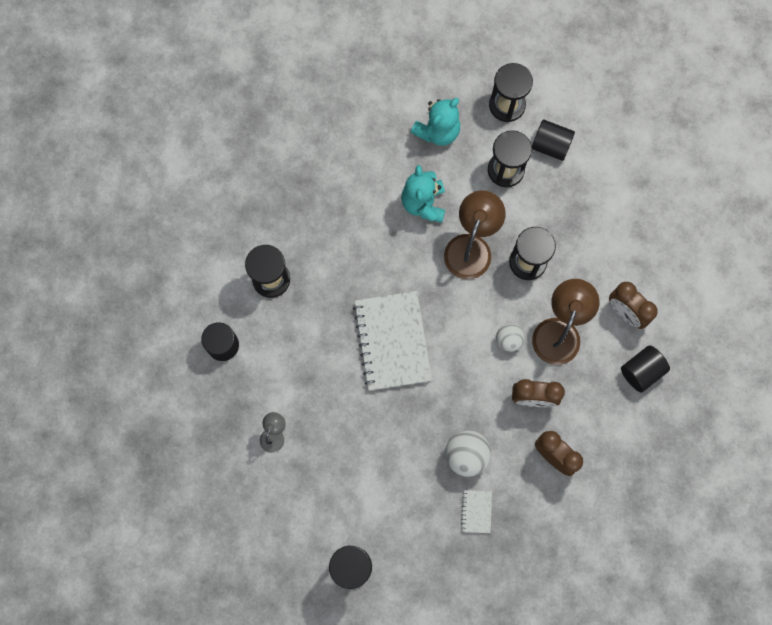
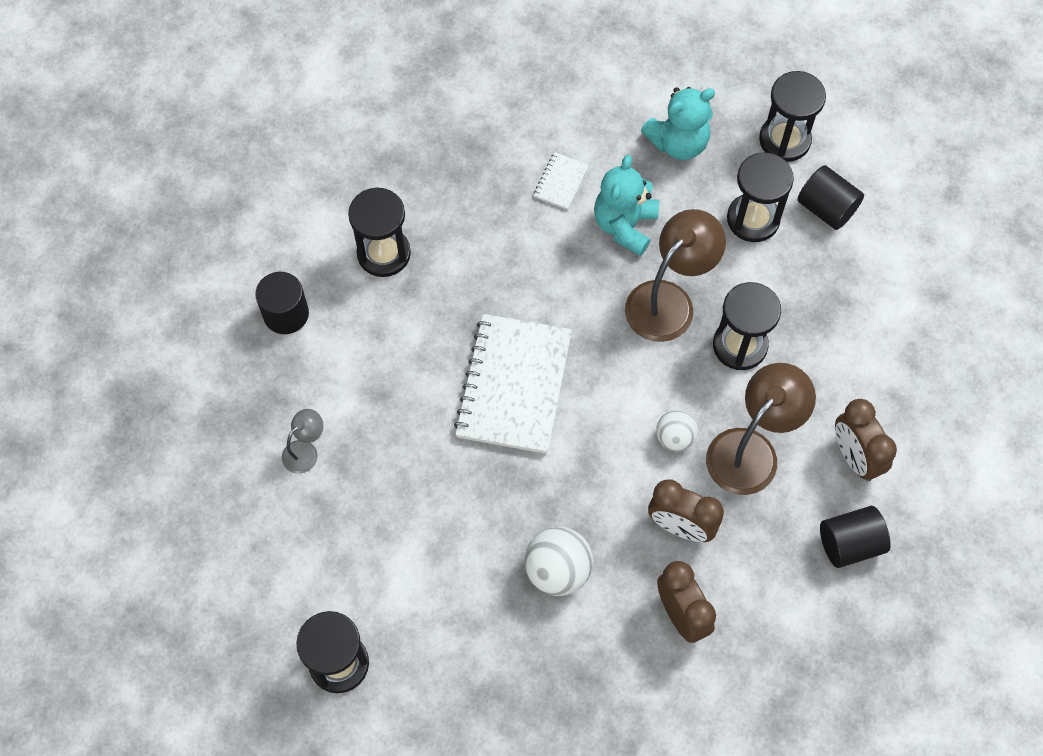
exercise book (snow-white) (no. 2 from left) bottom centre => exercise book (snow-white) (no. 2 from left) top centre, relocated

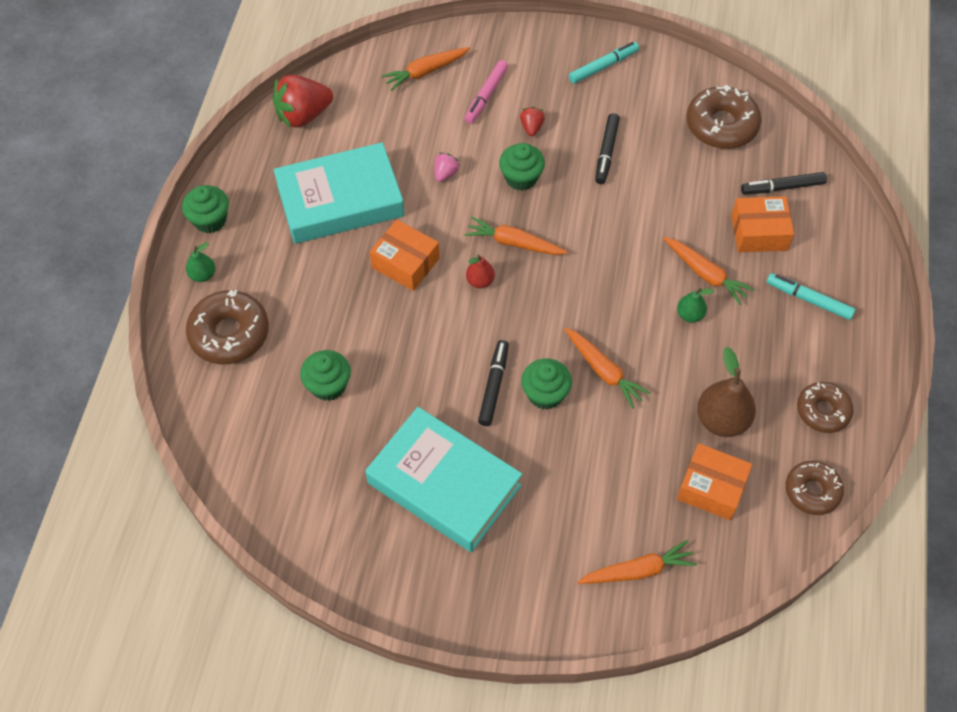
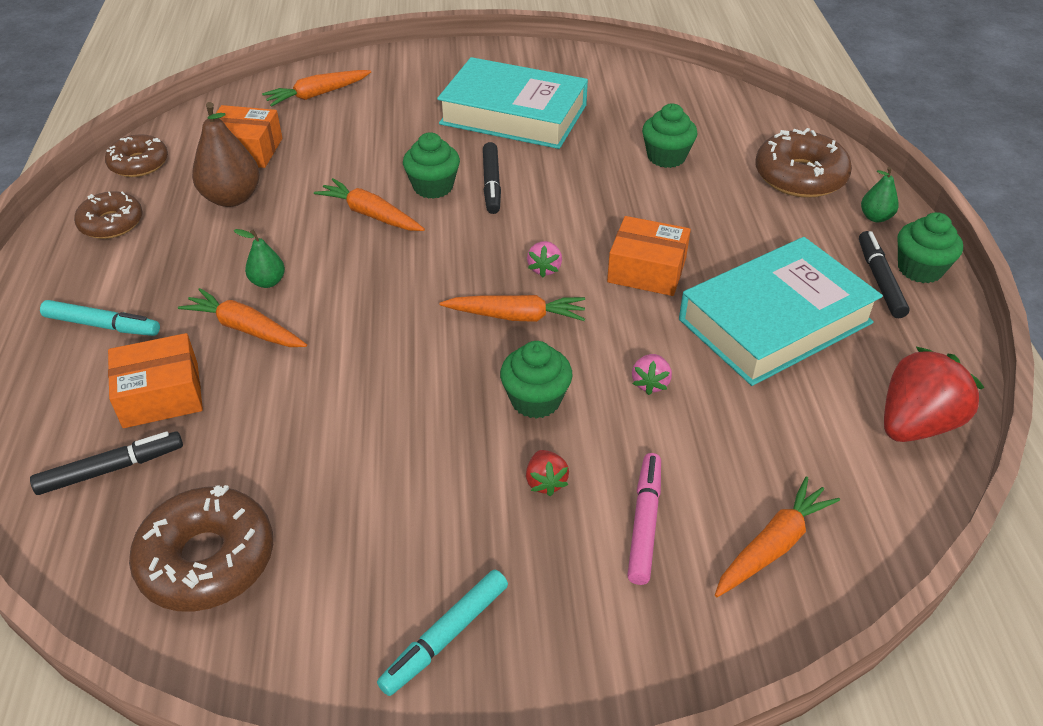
marker (black) (no. 2 from left in the first image) top centre => marker (black) (no. 3 from left) middle right, relocated
toy pear (scarlet) centre => strawberry (rosy) (no. 1 from left) centre

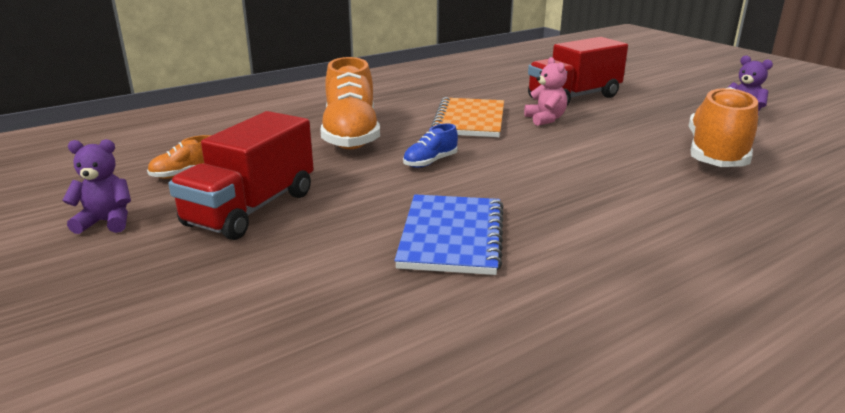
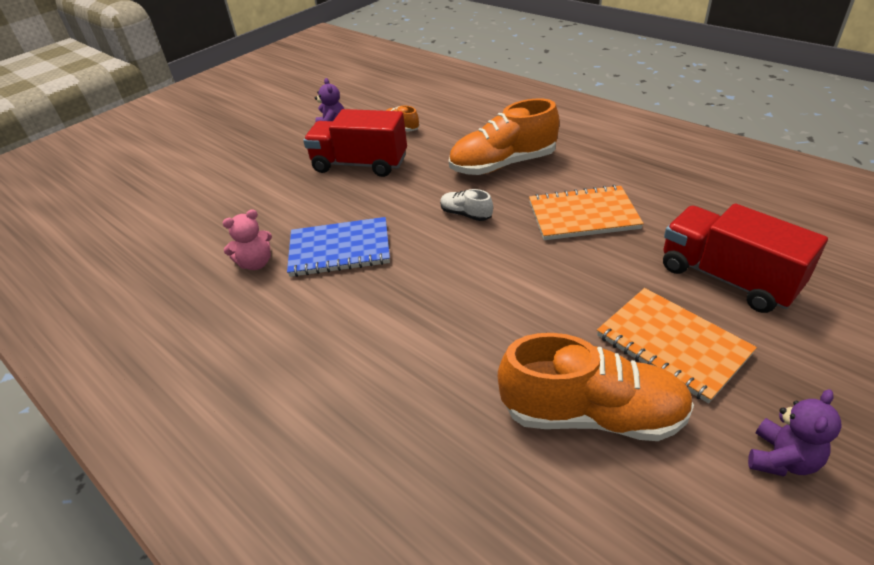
nothing => exercise book (bright orange) (no. 2 from left) middle right
teddy bear (rosy) top centre => teddy bear (rosy) middle left, relocated
lace-up shoe (royal blue) centre => lace-up shoe (snow-white) centre

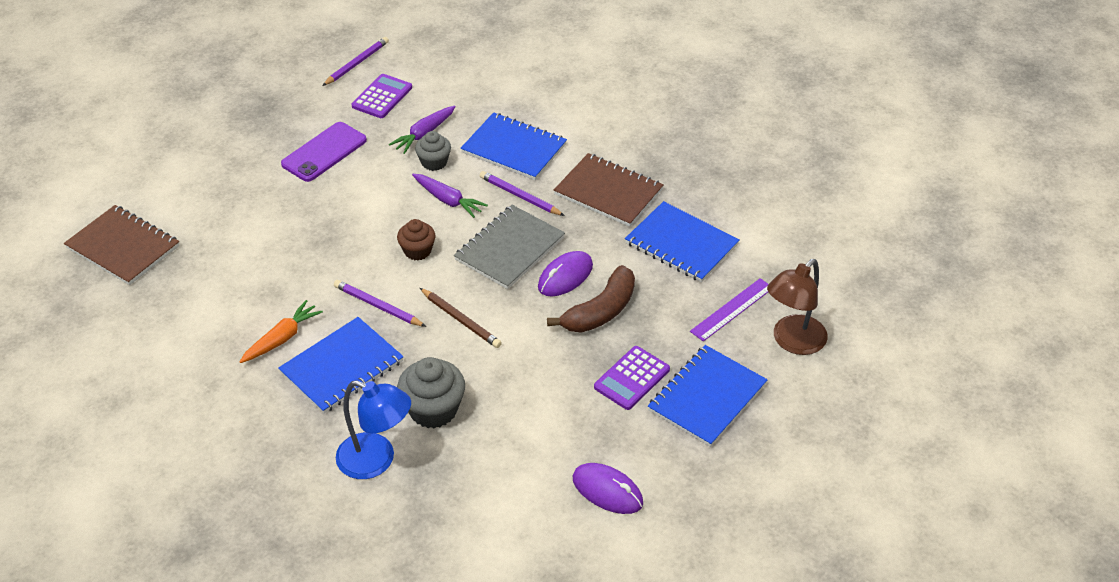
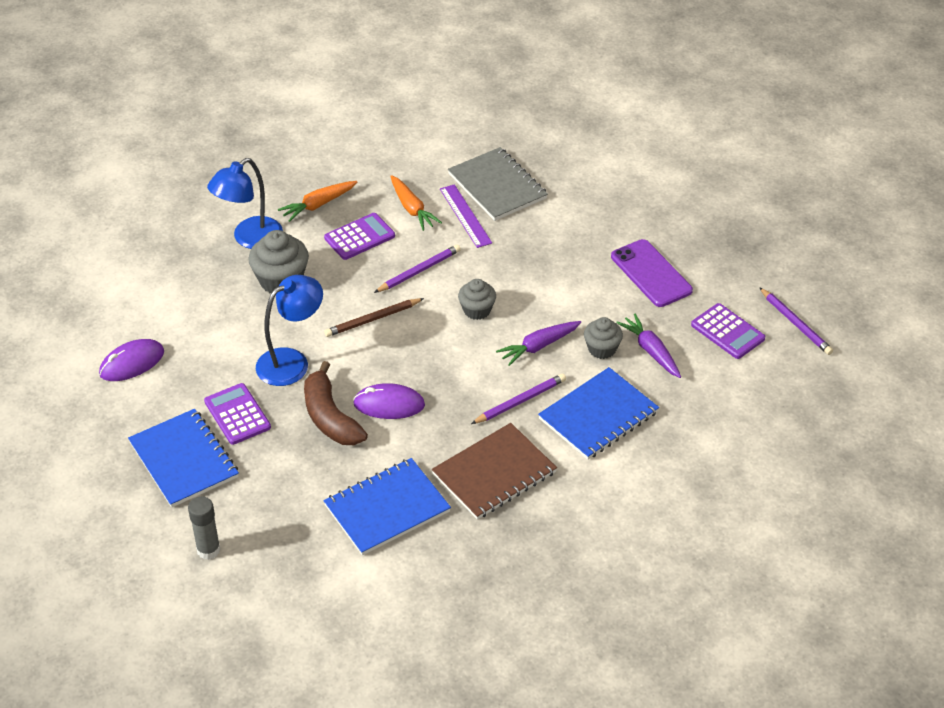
exercise book (russet) (no. 1 from left) middle left => nothing
nothing => desk lamp (royal blue) (no. 2 from left) middle left
nothing => carrot (bright orange) (no. 1 from left) top centre
exercise book (grey) centre => exercise book (grey) top centre, relocated
ruler (purple) centre => ruler (purple) top centre, relocated
exercise book (royal blue) (no. 1 from left) middle left => adding machine (purple) (no. 2 from left) centre
desk lamp (russet) middle right => glue stick (grey) bottom left
muffin (russet) centre => muffin (grey) (no. 2 from left) centre
mouse (purple) (no. 1 from left in the first image) centre => mouse (purple) (no. 2 from left) centre, 60 degrees counterclockwise

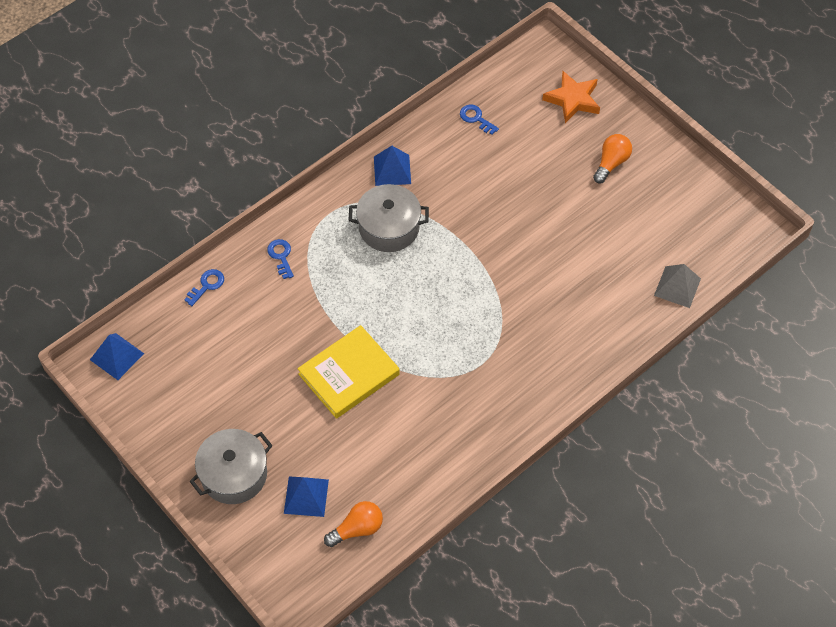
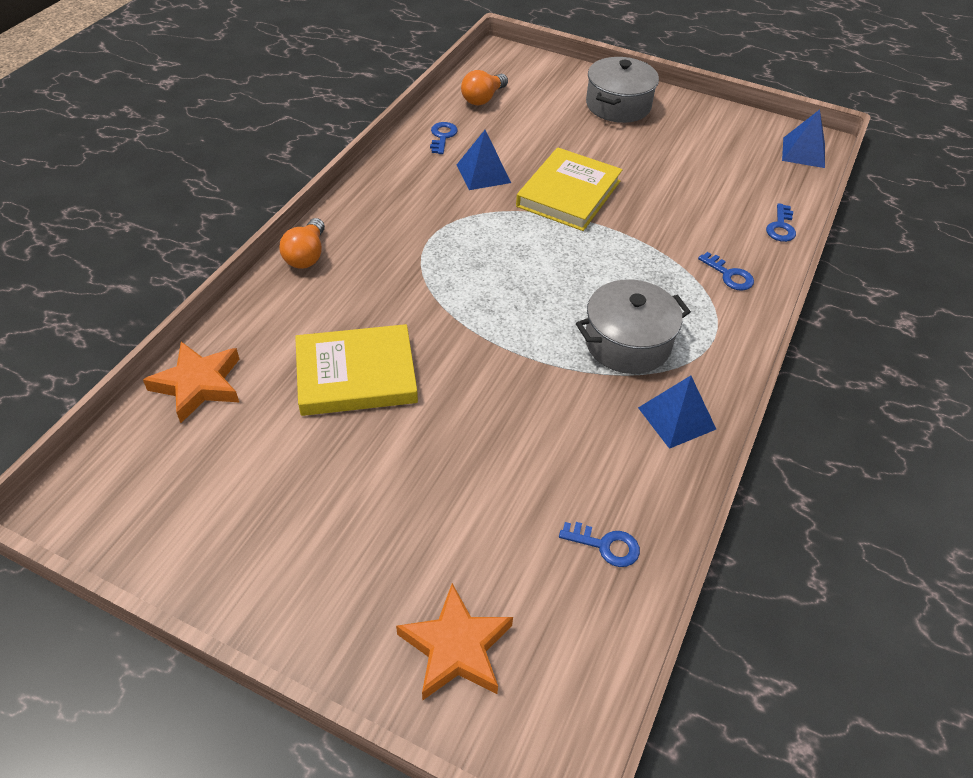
nothing => hardback (yellow) (no. 1 from left) centre
nothing => latchkey (royal blue) (no. 1 from left) top centre
pyramid shape (royal blue) (no. 2 from left in the first image) bottom centre => pyramid shape (royal blue) (no. 1 from left) top centre, relocated
light bulb (bright orange) (no. 2 from left in the first image) top right => light bulb (bright orange) (no. 1 from left) top left, relocated
pyramid shape (grey) middle right => star shape (bright orange) (no. 1 from left) middle left

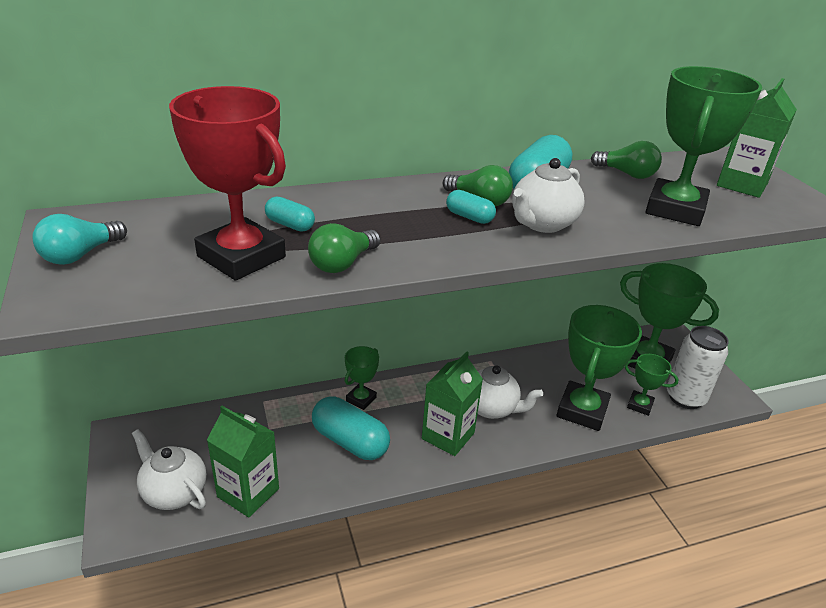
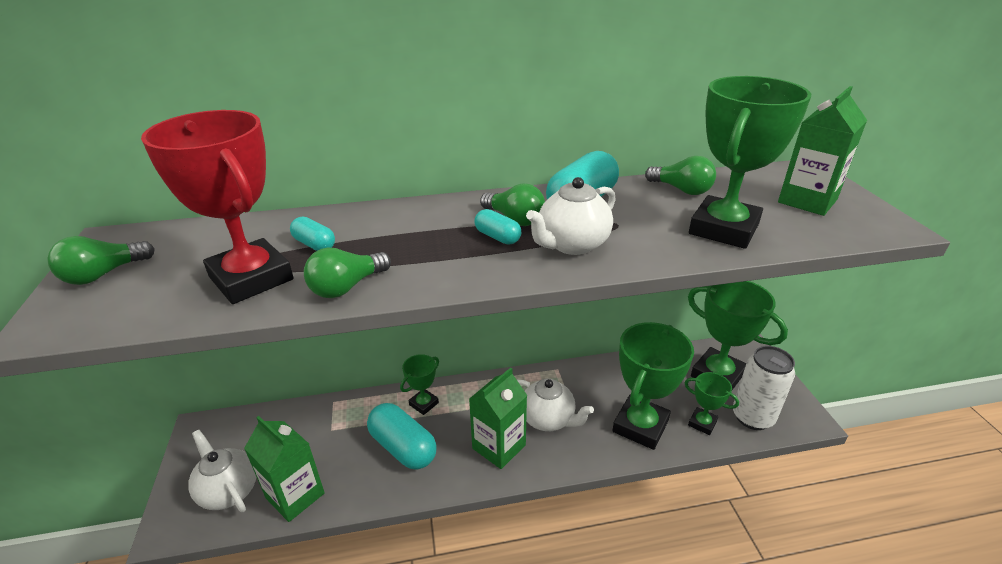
light bulb (aqua) middle left => light bulb (emerald) (no. 1 from left) middle left

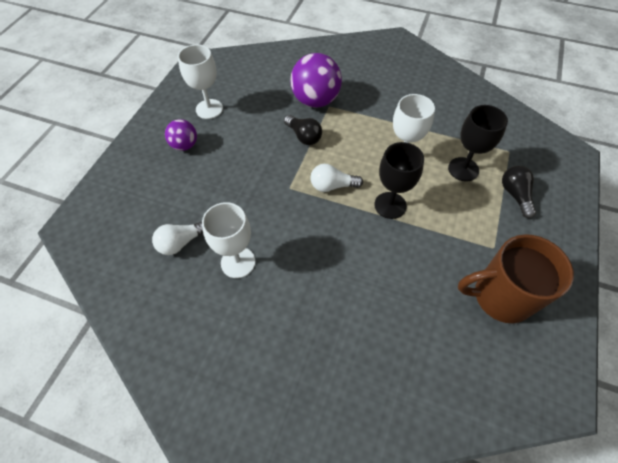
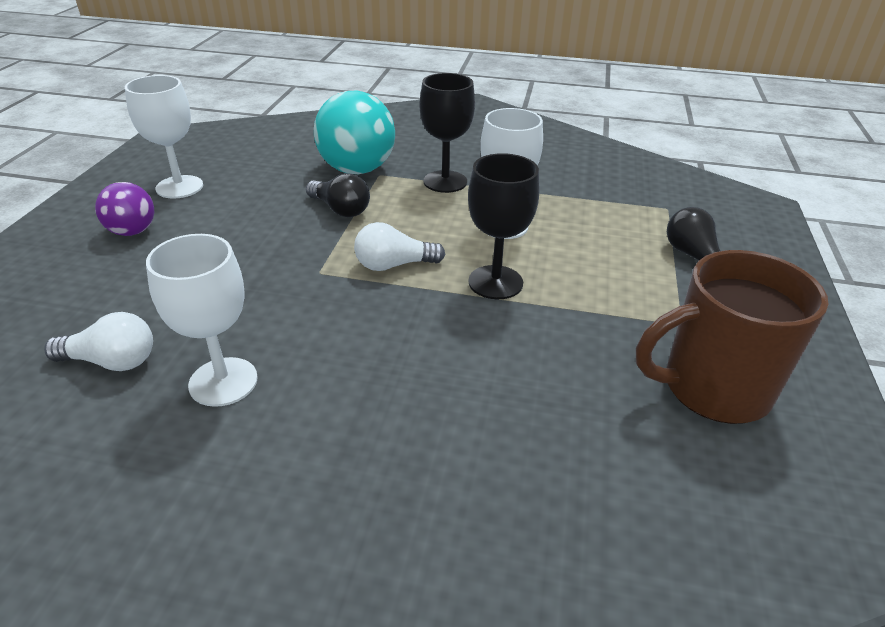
goblet (black) (no. 2 from left in the first image) top right => goblet (black) (no. 1 from left) top centre, relocated
sphere (purple) (no. 2 from left) top centre => sphere (aqua) top centre
light bulb (snow-white) (no. 1 from left) middle left, 135 degrees counterclockwise

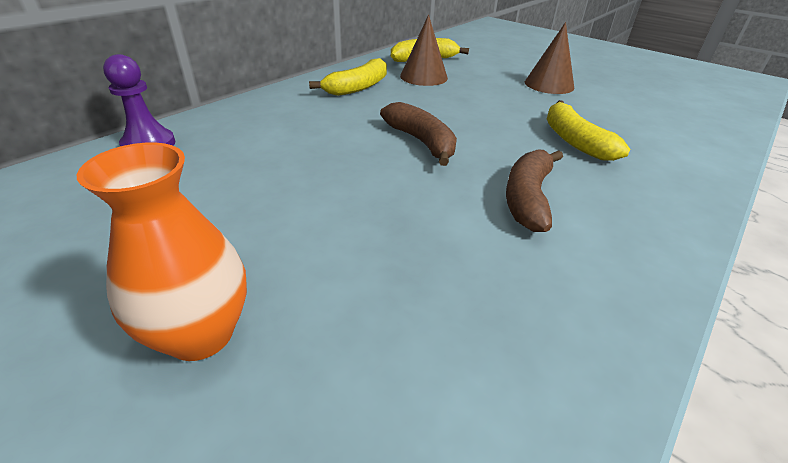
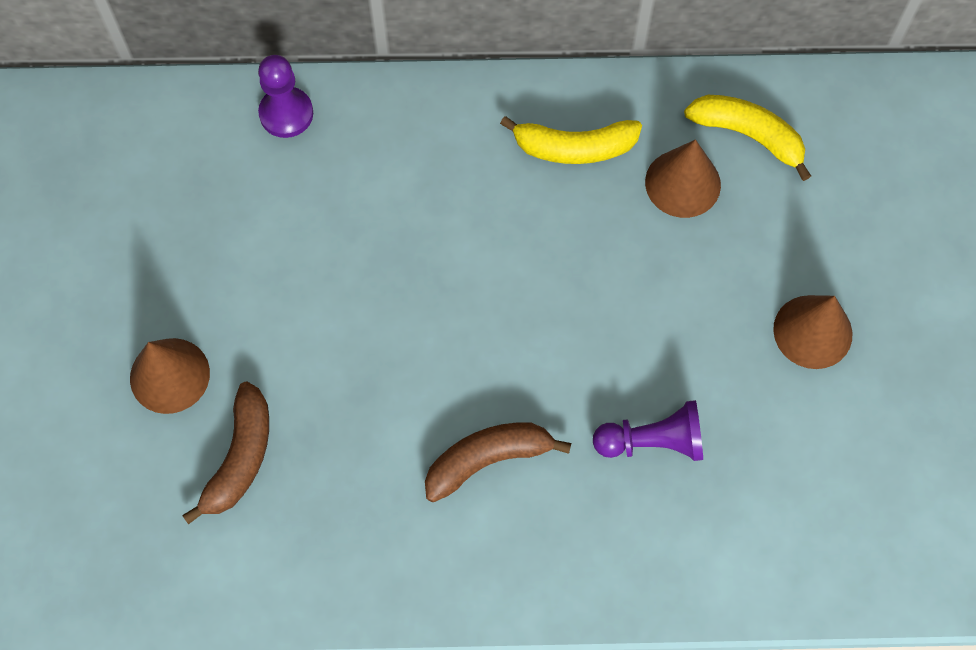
banana fruit (russet) (no. 1 from left) top centre => banana fruit (russet) (no. 1 from left) bottom left, relocated
flower vase (bright orange) middle left => cone (russet) (no. 1 from left) middle left
banana fruit (yellow) (no. 3 from left) top right => pawn (purple) (no. 2 from left) centre

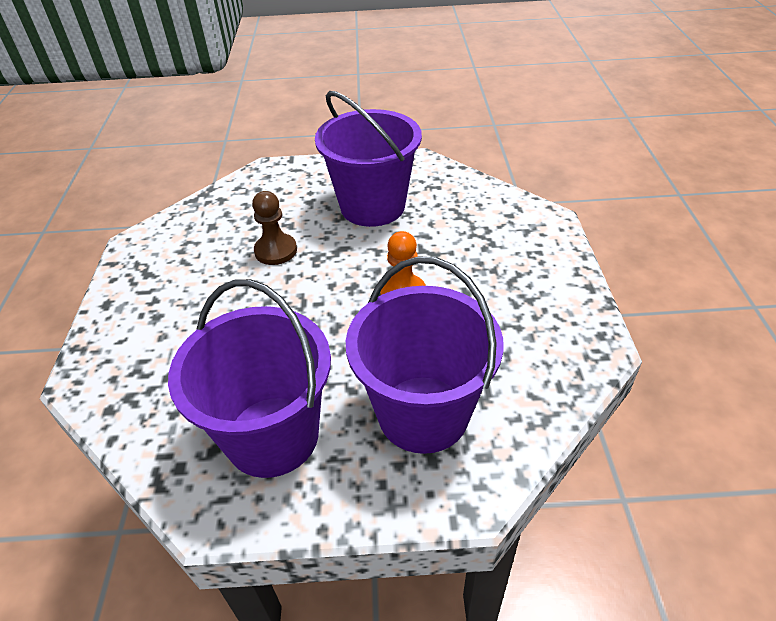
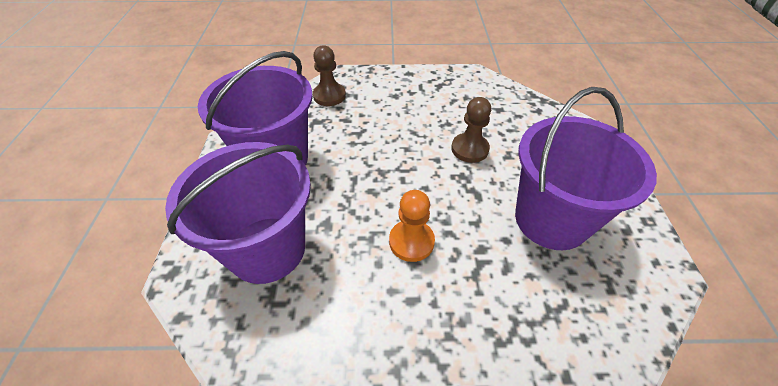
nothing => pawn (russet) (no. 1 from left) top centre

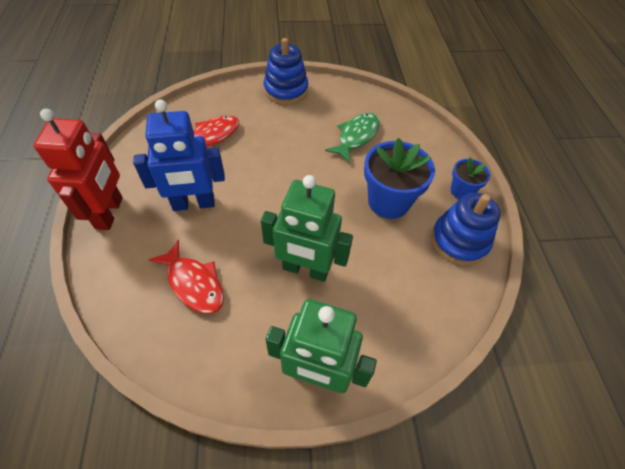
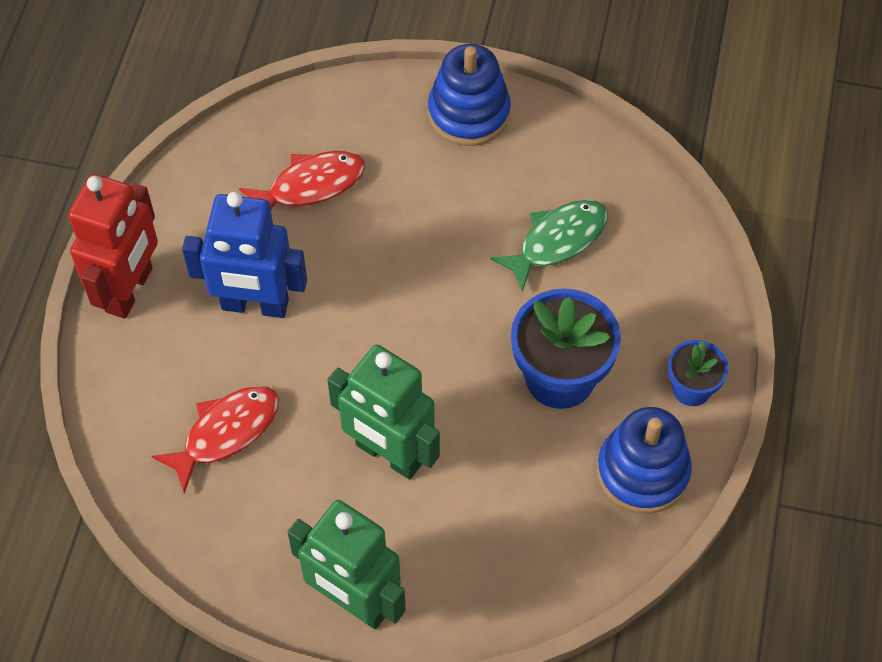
fish figure (scarlet) (no. 1 from left) middle left, 105 degrees counterclockwise

